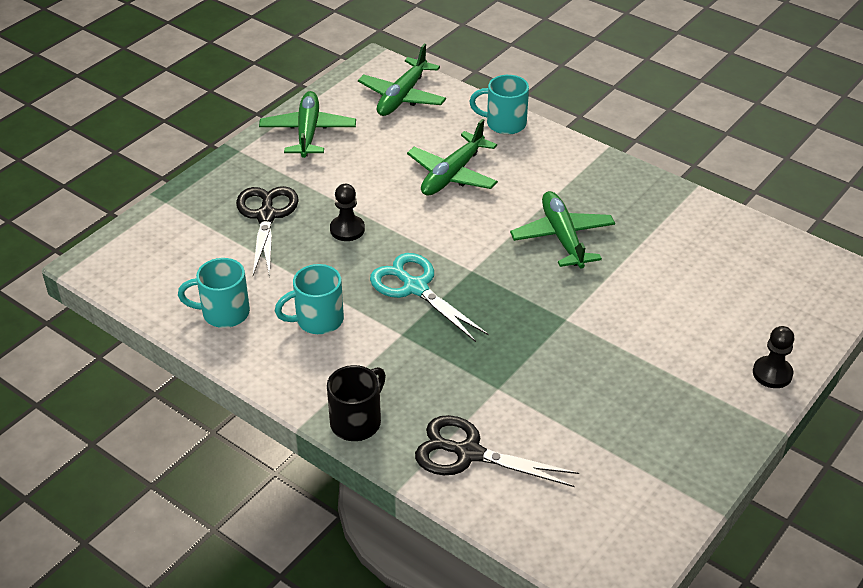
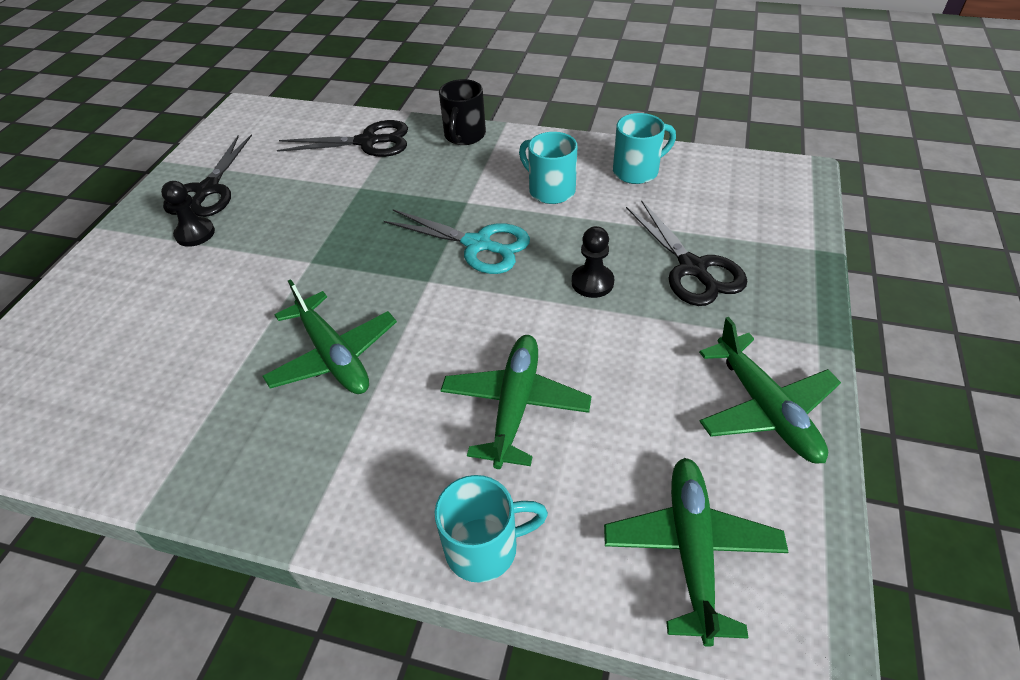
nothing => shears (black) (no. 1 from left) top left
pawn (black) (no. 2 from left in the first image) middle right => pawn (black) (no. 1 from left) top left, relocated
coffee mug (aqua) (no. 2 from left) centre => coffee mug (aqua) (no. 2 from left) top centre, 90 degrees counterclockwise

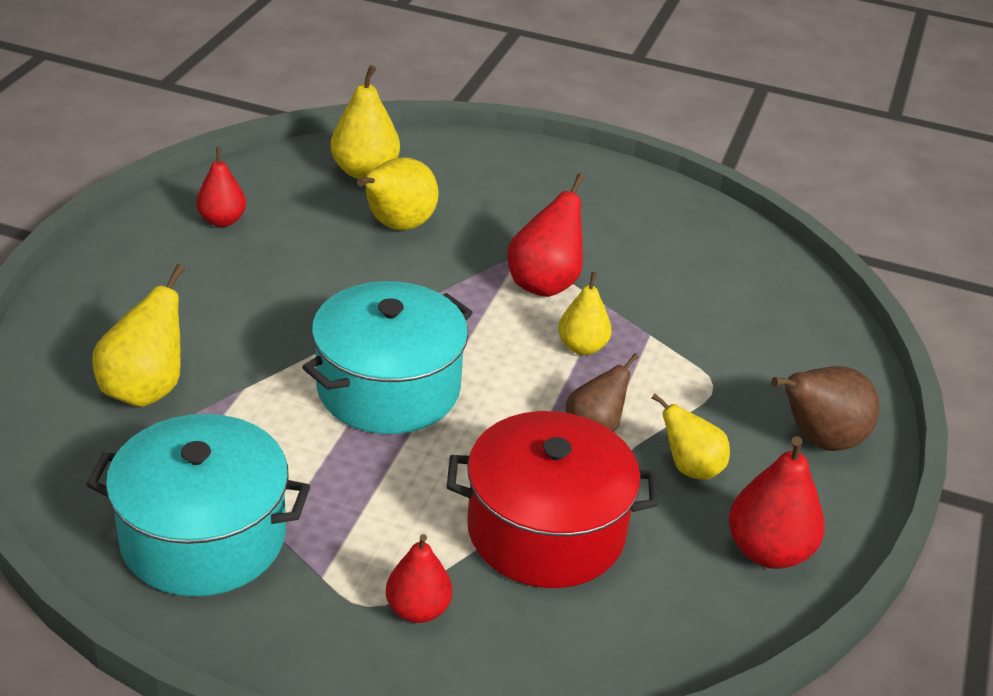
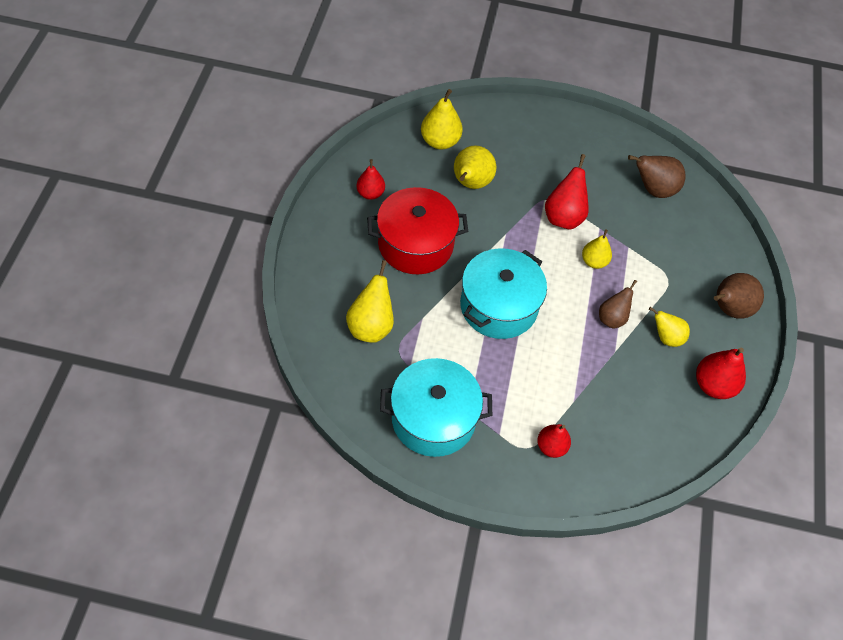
nothing => toy pear (russet) (no. 2 from left) top right
pot (scarlet) bottom centre => pot (scarlet) centre, relocated

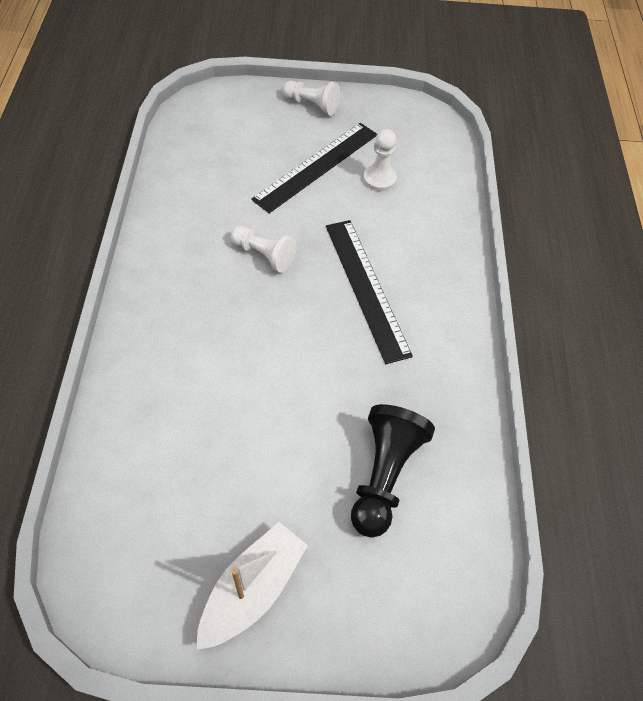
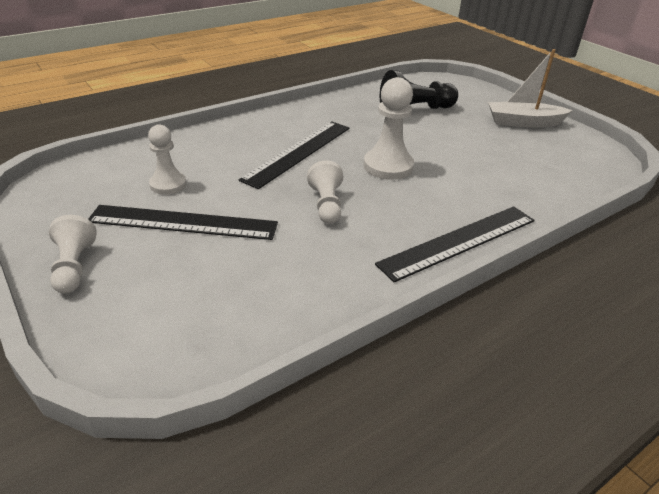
nothing => pawn (snow-white) (no. 4 from left) top centre
nothing => ruler (black) (no. 3 from left) middle right

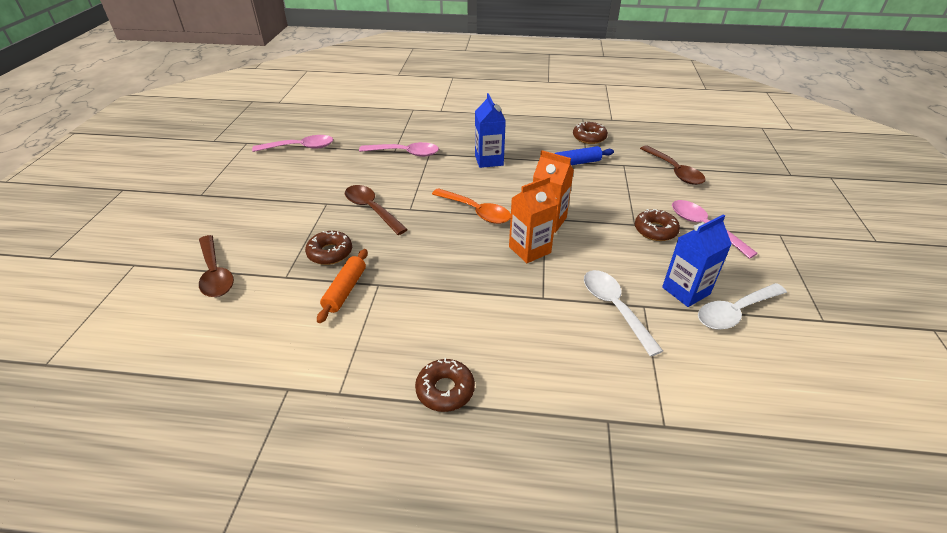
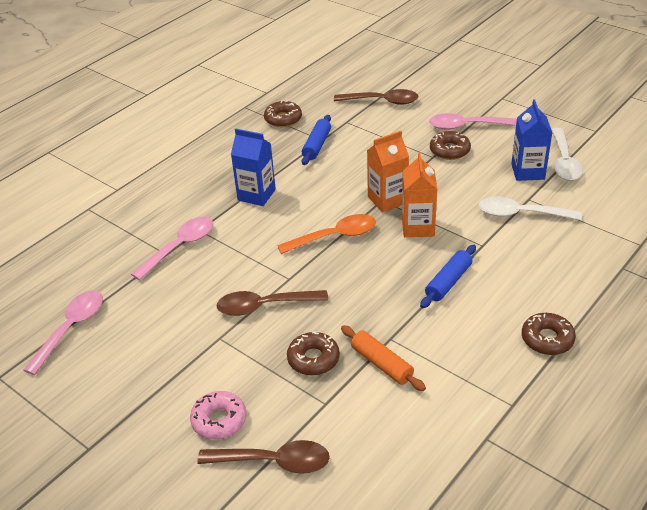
nothing => doughnut (rosy) bottom centre
nothing => dough roller (royal blue) (no. 2 from left) middle right

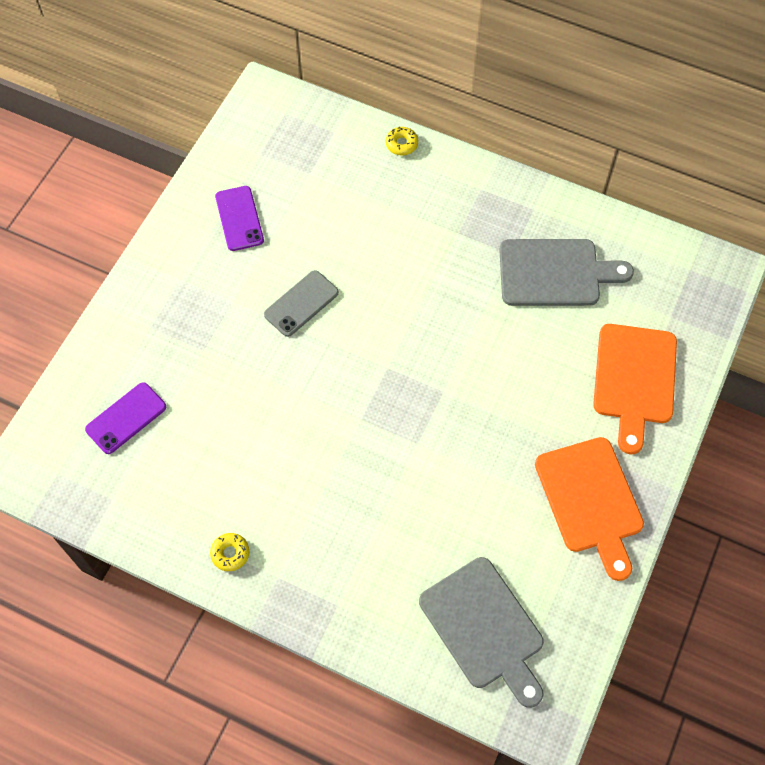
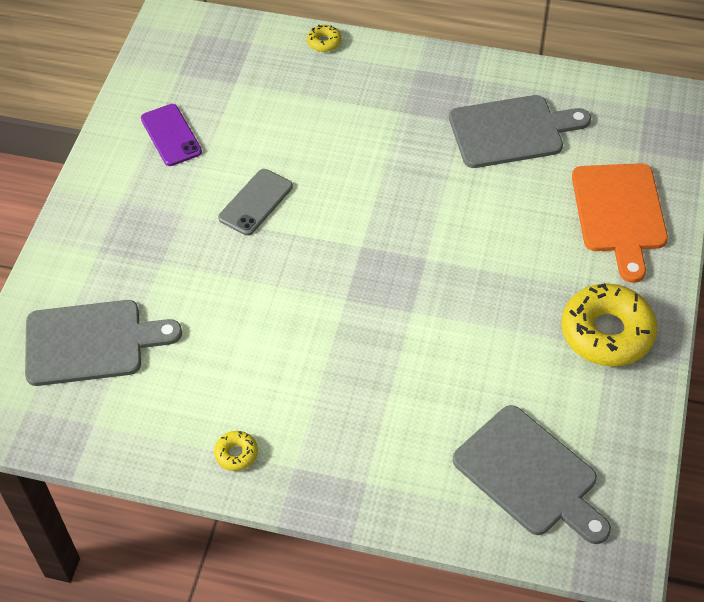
phone (purple) (no. 1 from left) middle left => chopping board (grey) (no. 1 from left) middle left
chopping board (bright orange) (no. 1 from left) middle right => doughnut (yellow) (no. 3 from left) middle right

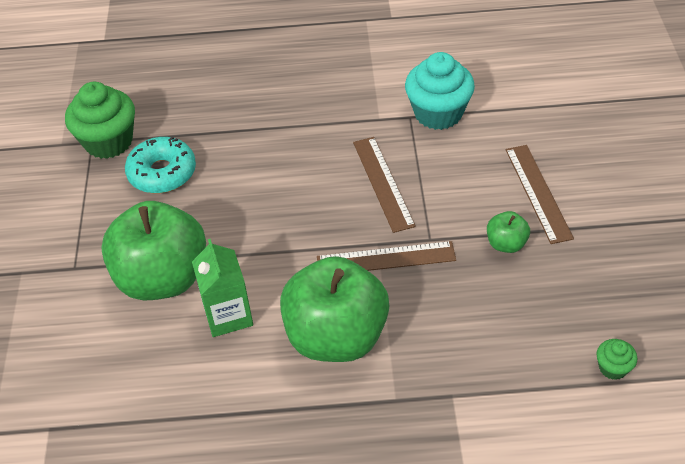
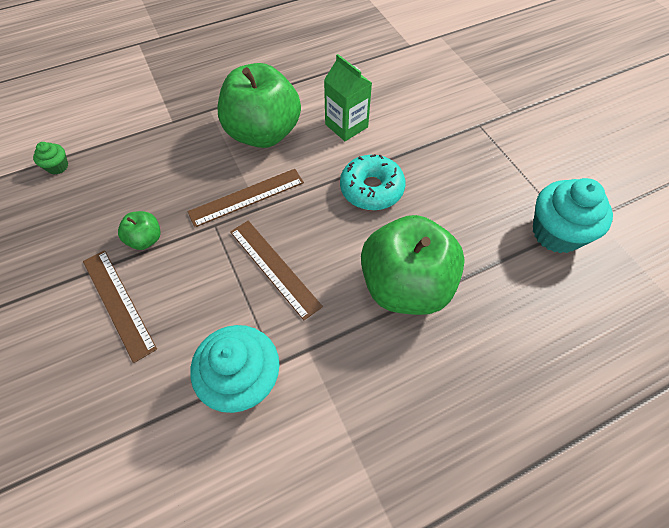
apple (emerald) (no. 1 from left in the first image) middle left => apple (emerald) (no. 3 from left) centre, relocated
doughnut (aqua) middle left => doughnut (aqua) centre, relocated
muffin (emerald) (no. 1 from left) top left => muffin (aqua) (no. 2 from left) middle right

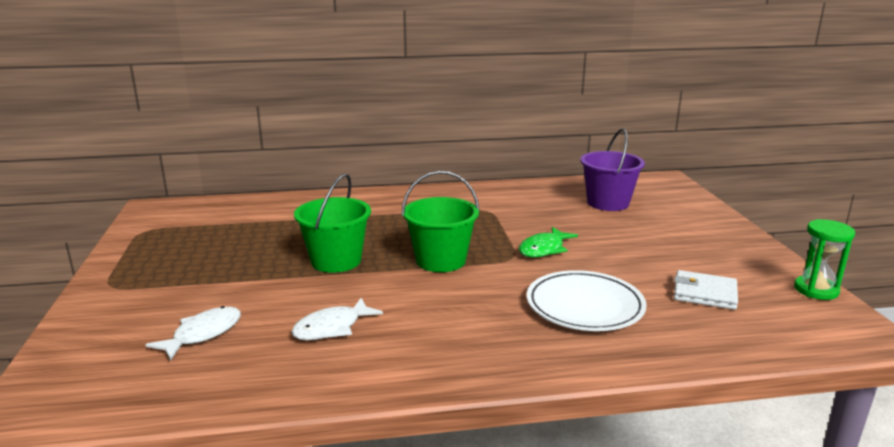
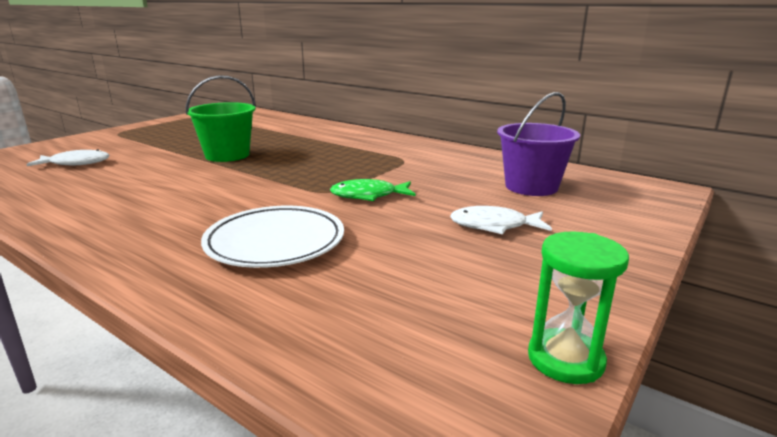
bucket (emerald) (no. 2 from left) centre => nothing
billfold (snow-white) middle right => nothing
fish figure (snow-white) (no. 2 from left) bottom centre => fish figure (snow-white) (no. 2 from left) centre, relocated

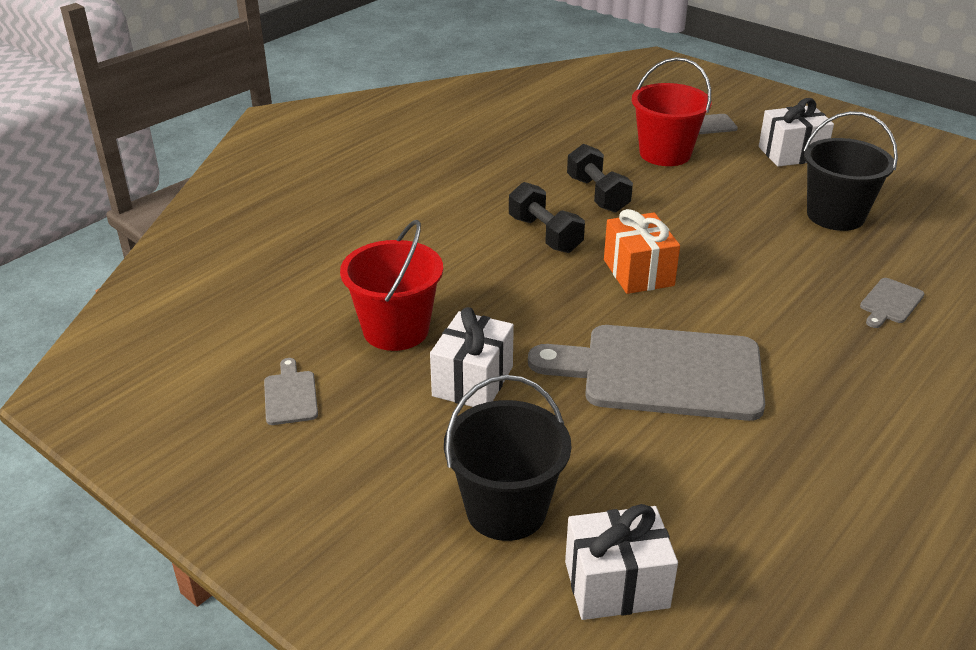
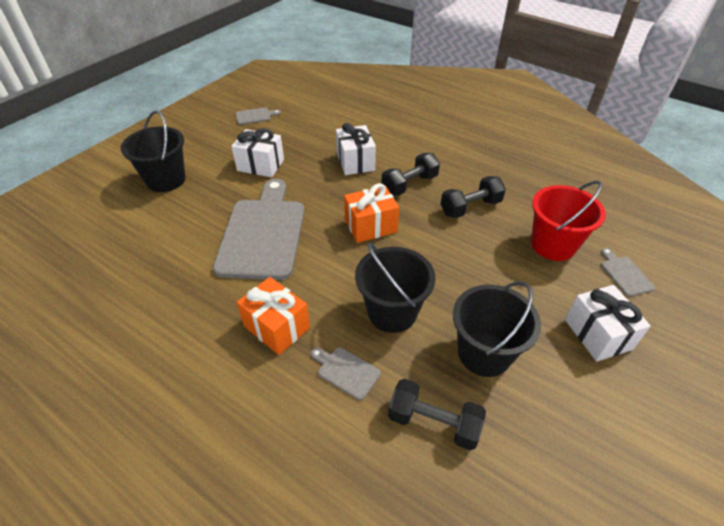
bucket (scarlet) (no. 1 from left) centre => nothing
nothing => wrapped gift (bright orange) (no. 1 from left) centre
nothing => bucket (black) (no. 2 from left) centre
nothing => hand weight (black) (no. 2 from left) bottom centre
wrapped gift (snow-white) (no. 2 from left) bottom centre => wrapped gift (snow-white) (no. 2 from left) top centre, relocated

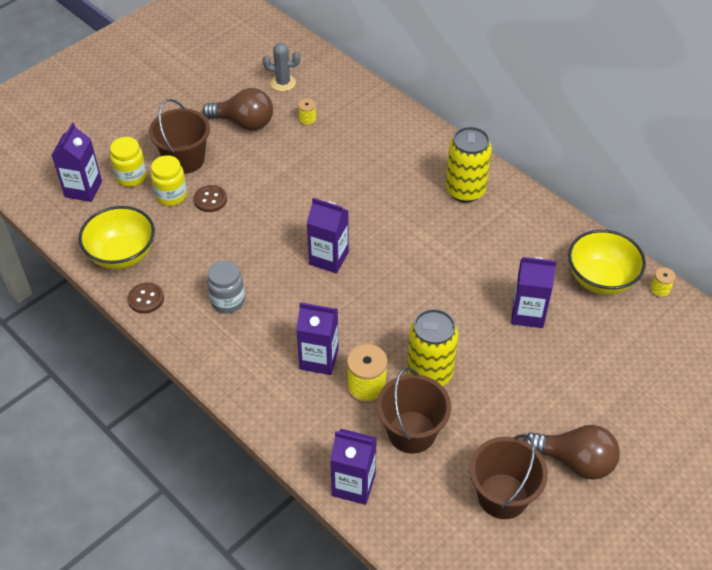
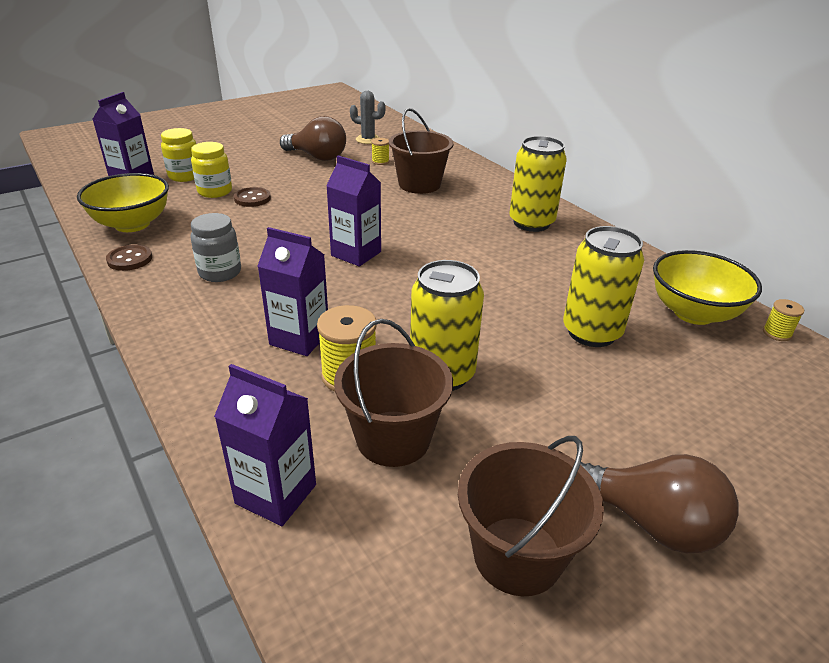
bucket (russet) (no. 1 from left in the first image) top left => bucket (russet) (no. 2 from left) top centre, relocated
milk carton (purple) (no. 5 from left) middle right => tin (yellow) (no. 3 from left) middle right

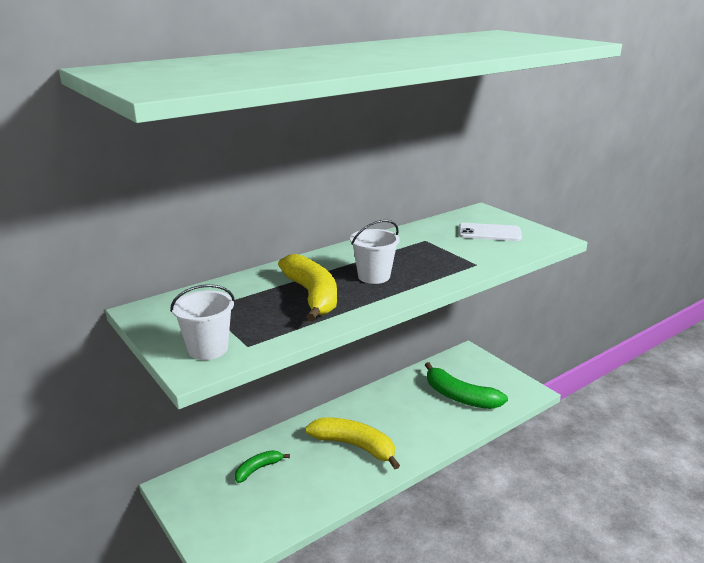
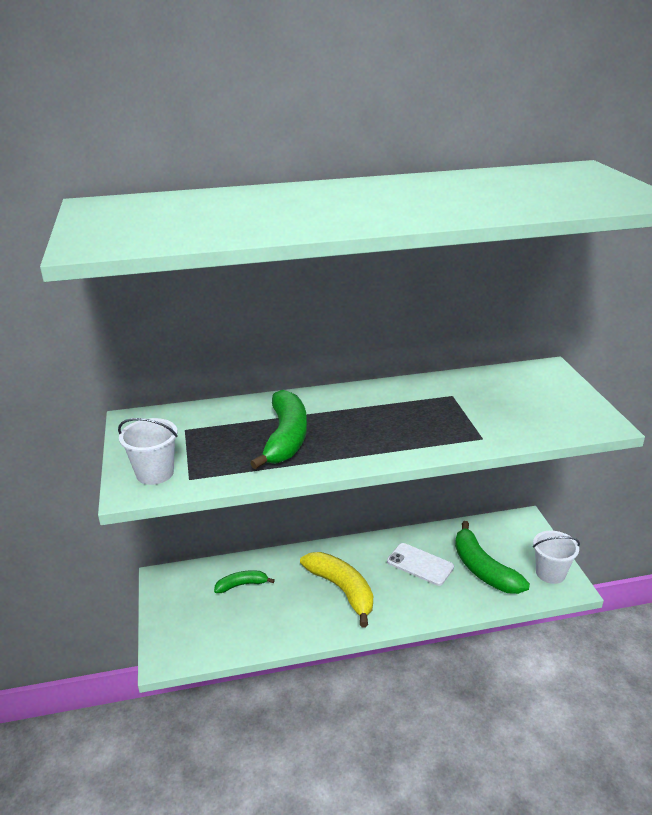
bucket (snow-white) (no. 2 from left) centre => bucket (snow-white) (no. 2 from left) bottom right, relocated
phone (snow-white) middle right => phone (snow-white) bottom centre, relocated
banana fruit (yellow) (no. 1 from left) centre => banana fruit (emerald) (no. 2 from left) centre

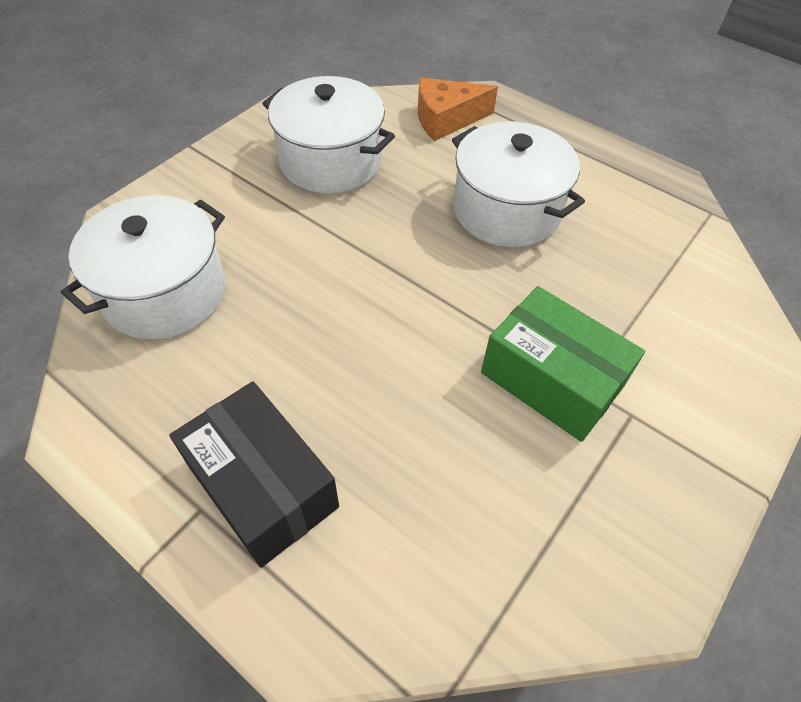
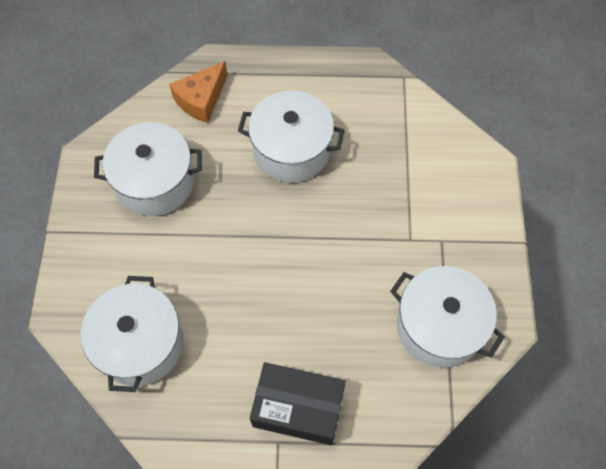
box (emerald) middle right => nothing
nothing => pot (snow-white) (no. 4 from left) bottom right

